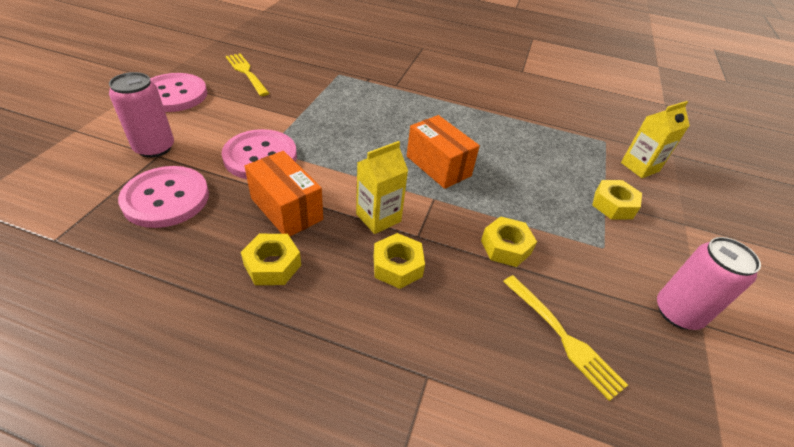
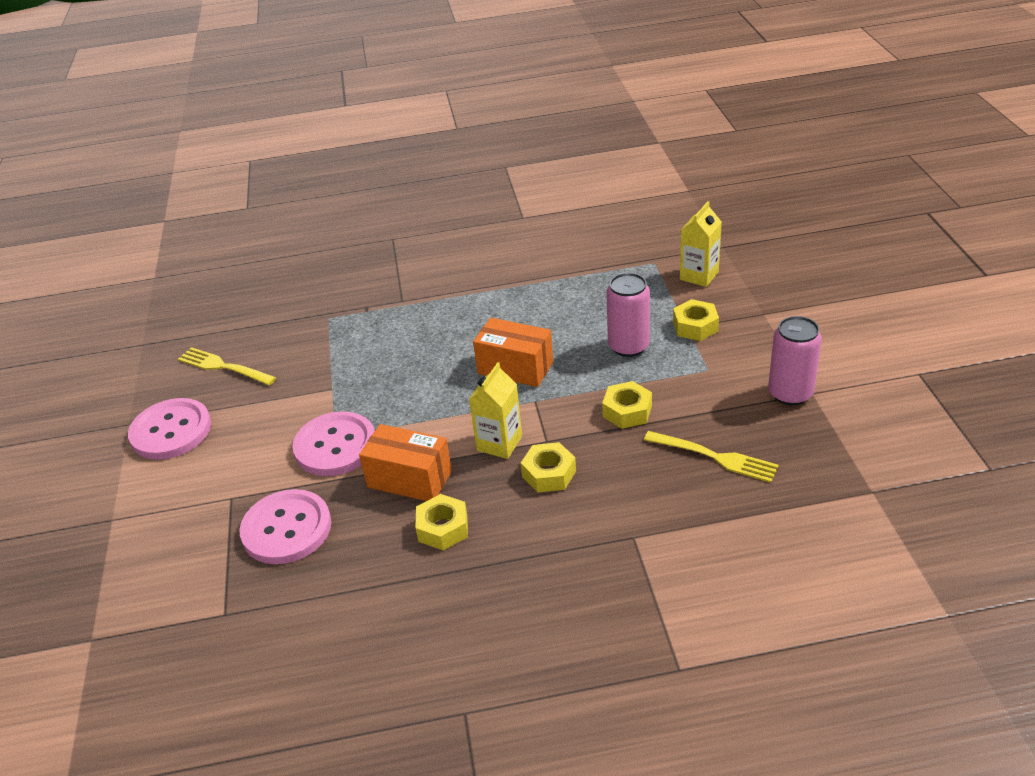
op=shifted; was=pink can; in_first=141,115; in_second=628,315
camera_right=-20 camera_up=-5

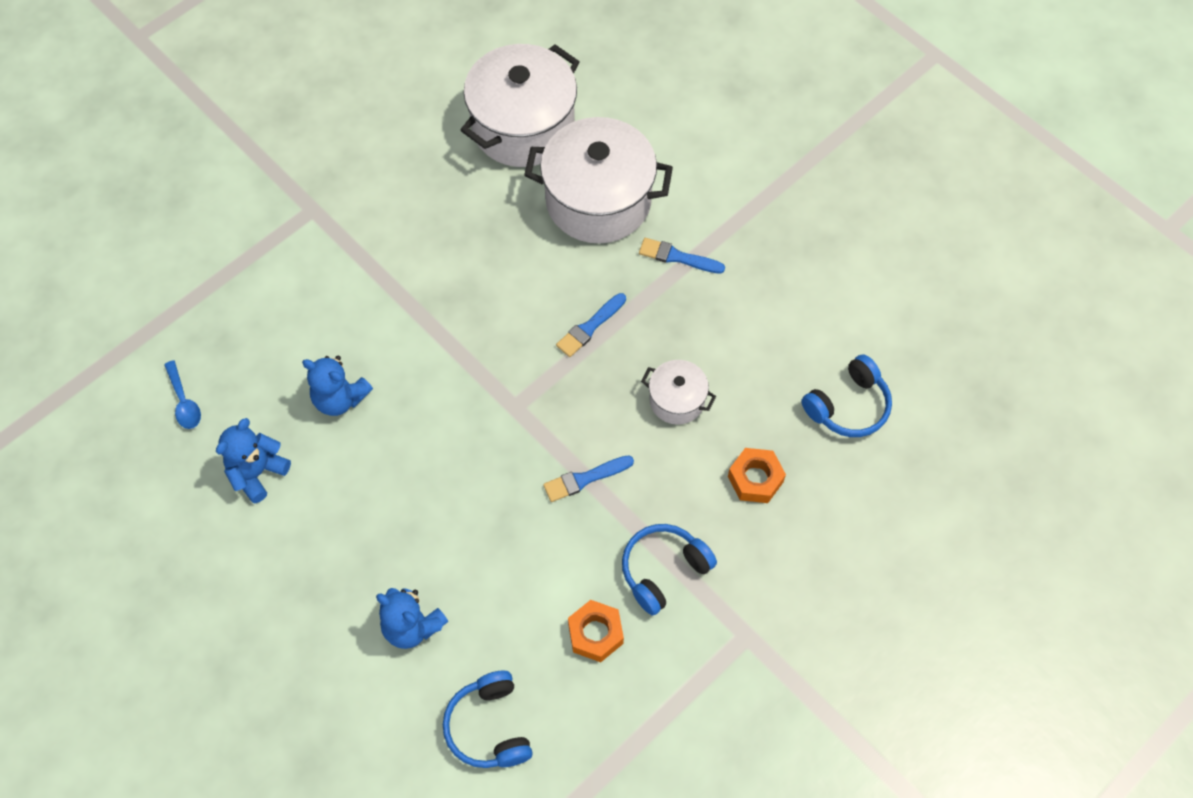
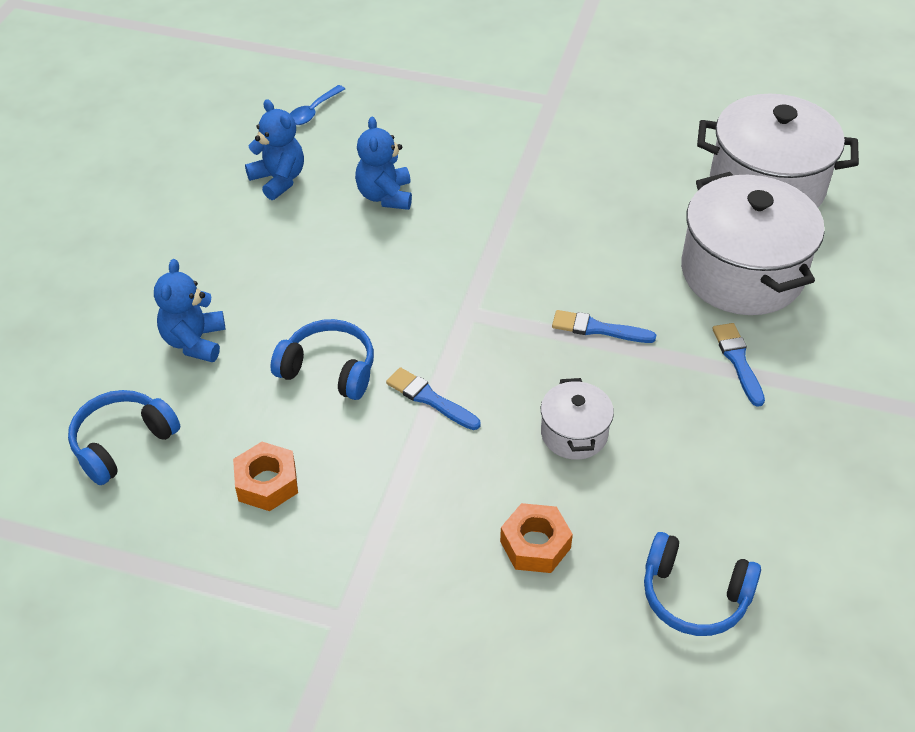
op=shifted; was=cobalt headset; in_first=669,569; in_second=322,359
op=rotated; was=cobalt stuffed bear; in_first=253,460; in_second=274,149; clockwise=45
camera_right=60 camera_up=-15

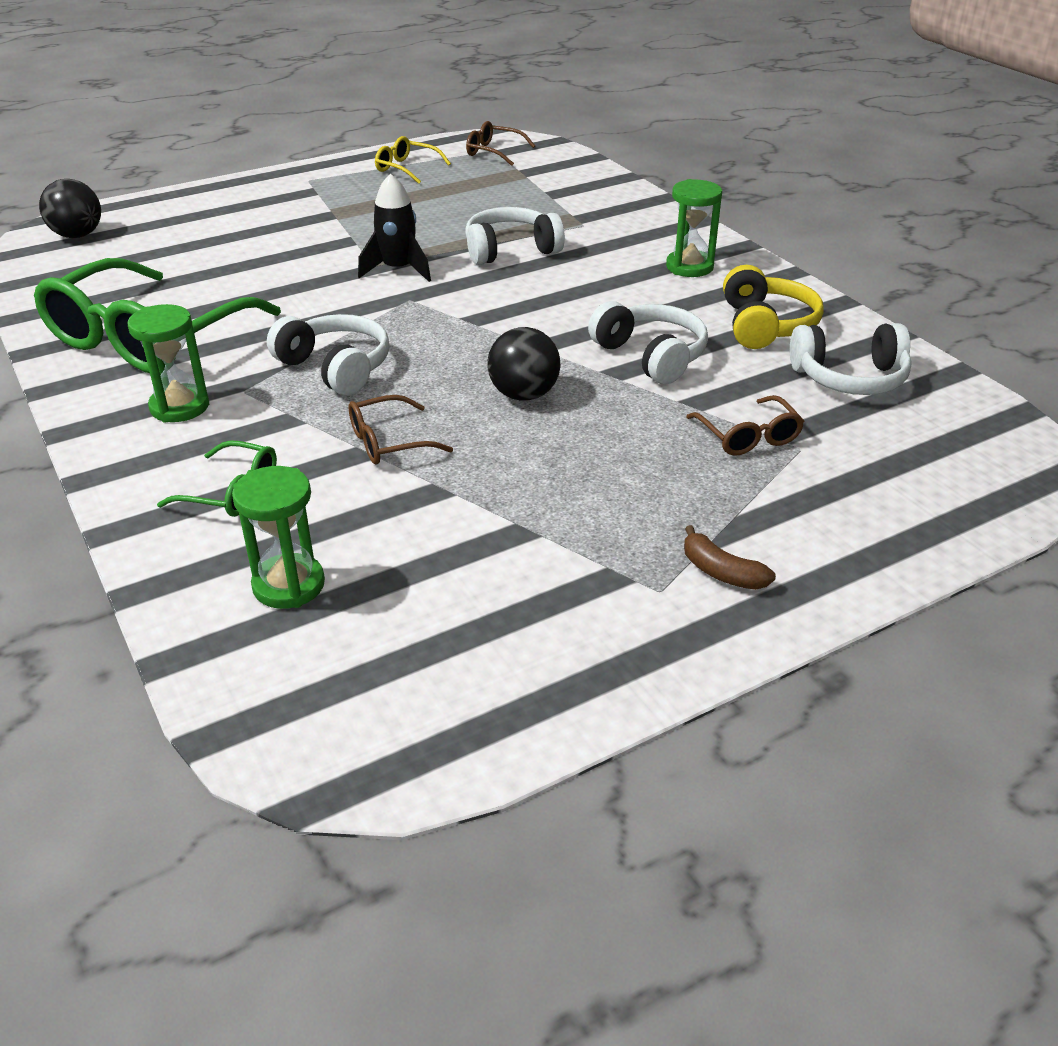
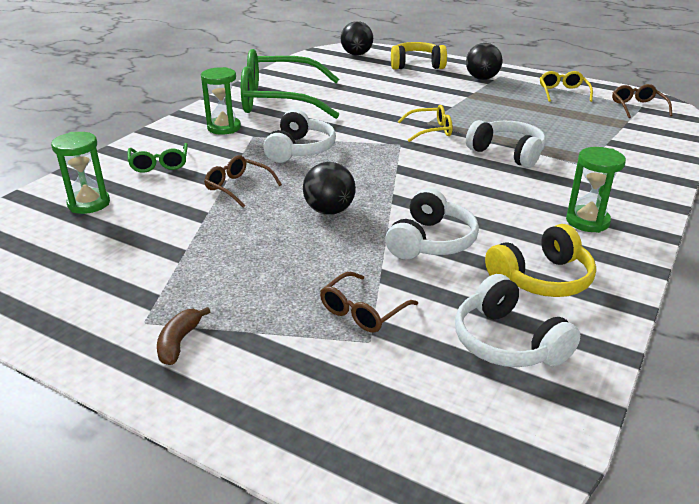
op=new; now=bright yellow headset; in_second=419,56
op=new; now=ebony ball; in_second=484,61
op=swapped; was=ebony rocket; now=bright yellow spectacles; in_first=394,227; in_second=425,123
camera_right=60 camera_up=-5

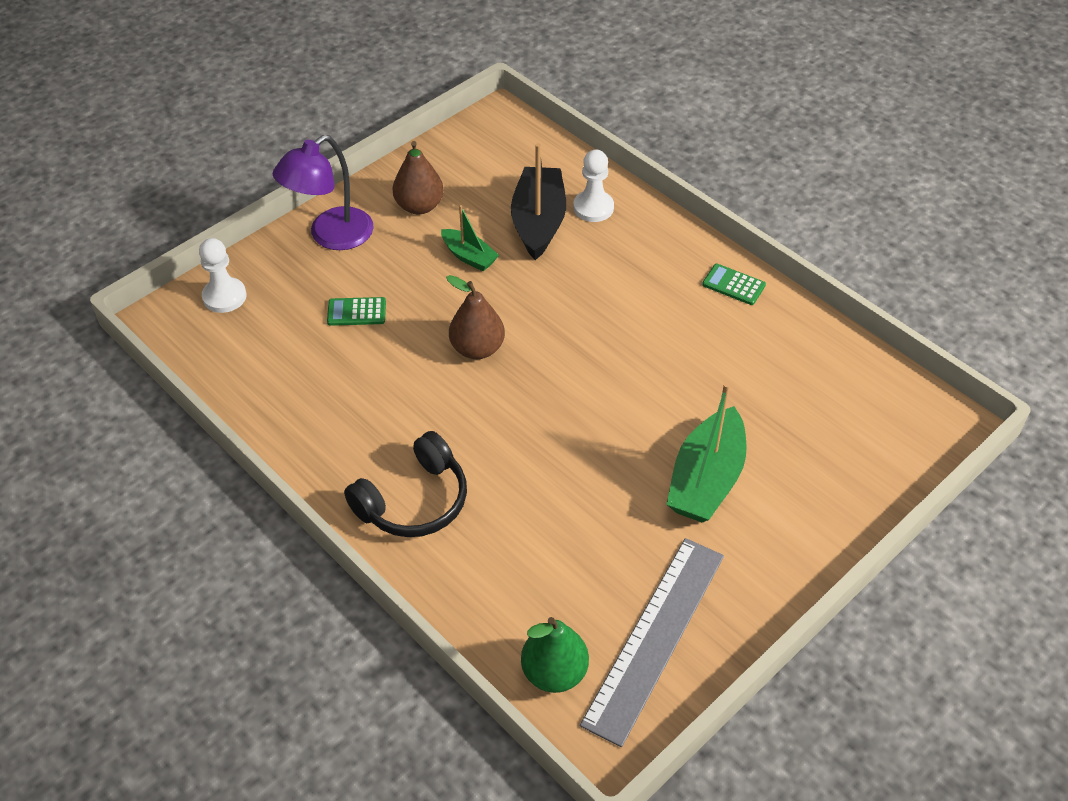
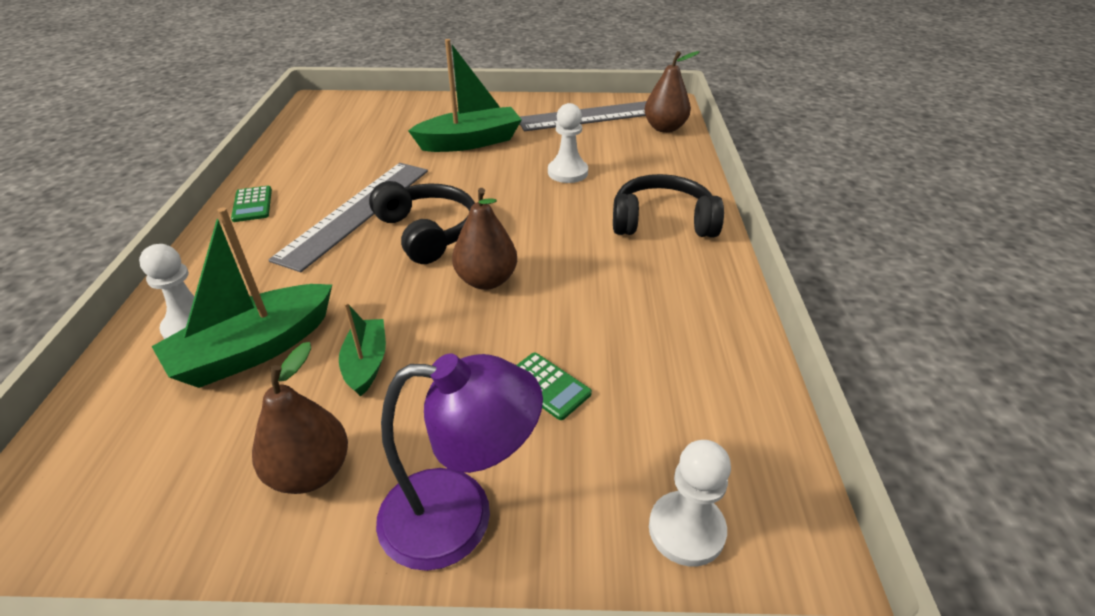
op=new; now=grey ruler; in_second=348,217
op=new; now=ebony headset; in_second=422,222
op=new; now=white pawn; in_second=568,143
op=repainted; was=ebony sailboat; now=emerald sailboat; in_first=538,201; in_second=241,297
op=repainted; was=emerald pear; now=russet pear; in_first=555,655; in_second=672,92
camera_right=-135 camera_up=-10

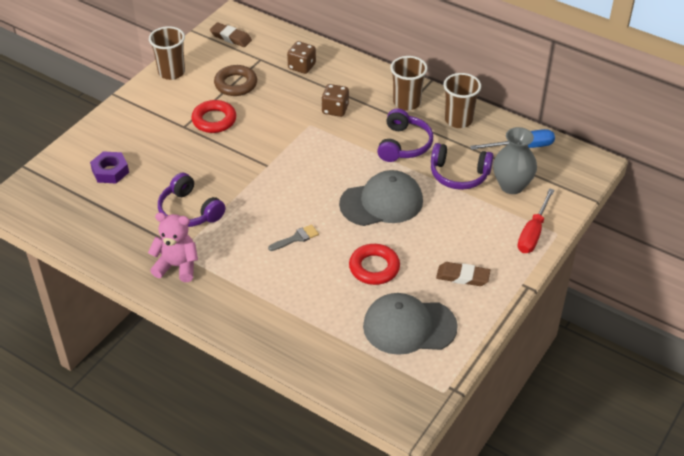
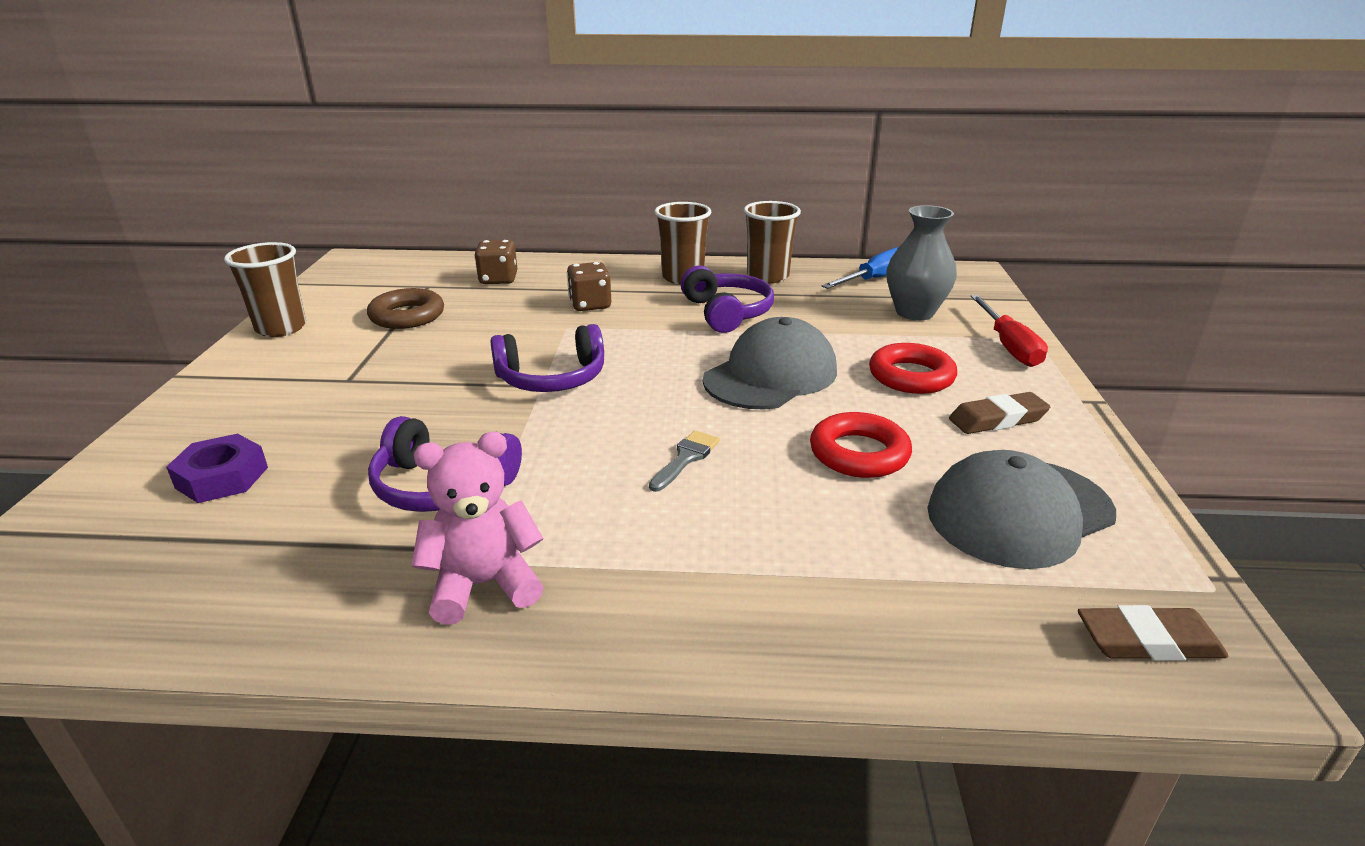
op=shifted; was=crimson hoop; in_first=213,116; in_second=913,368
op=shifted; was=russet gum eraser; in_first=231,35; in_second=1153,633
op=shifted; was=purple headset; in_first=462,166; in_second=547,358
camera_right=-30 camera_up=-15

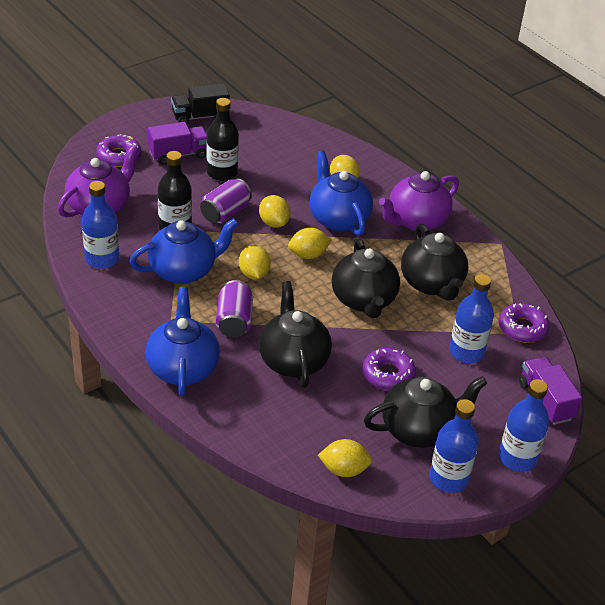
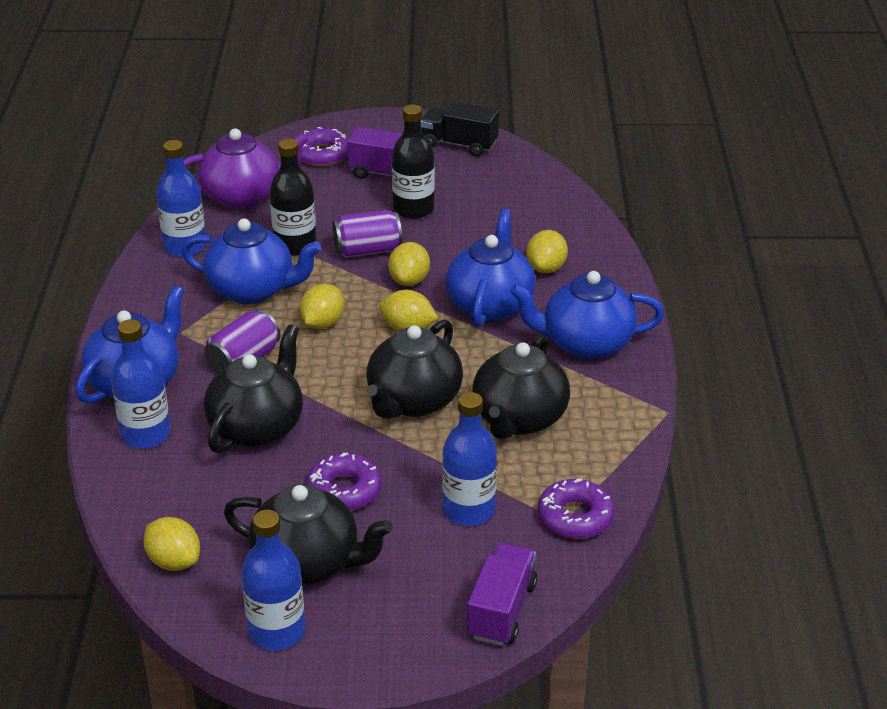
op=shifted; was=cobalt bottle; in_first=524,425; in_second=141,384
op=repainted; was=purple tea pot; now=cobalt tea pot; in_first=419,201; in_second=587,315
camera_right=40 camera_up=-5

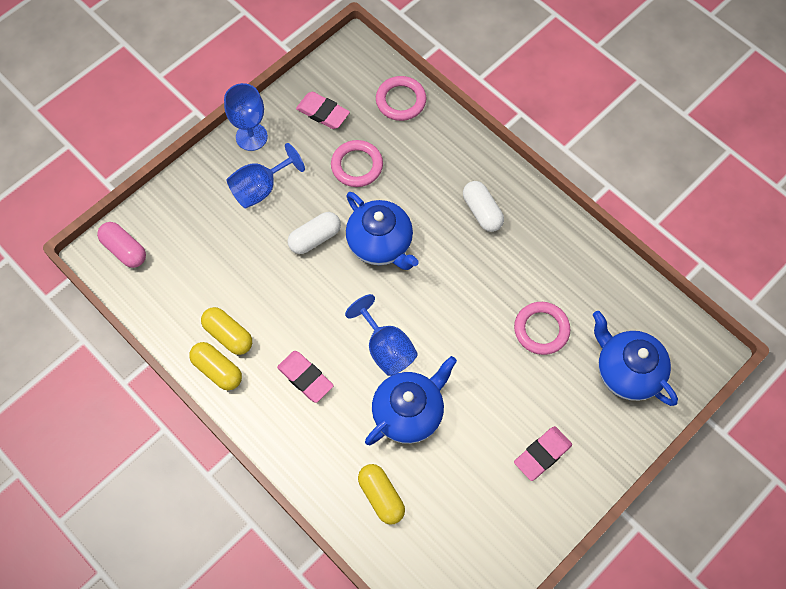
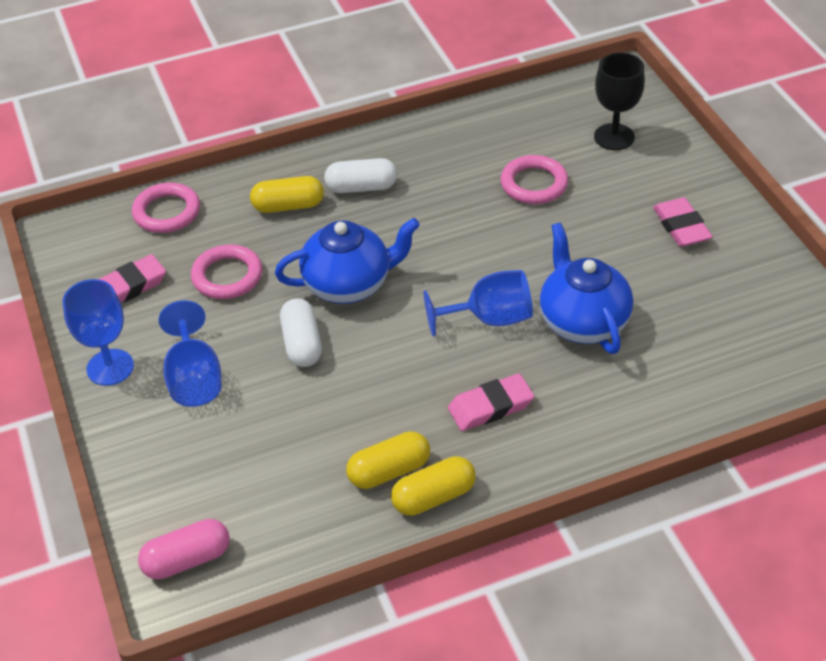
op=shifted; was=bright yellow pill shape; in_first=381,494; in_second=287,194
op=swapped; was=cobalt tea pot; now=ebony wine glass; in_first=635,358; in_second=619,101
camera_right=-65 camera_up=-20

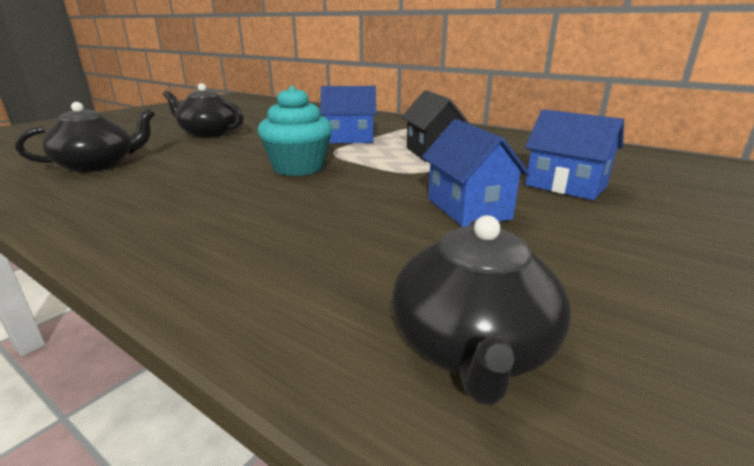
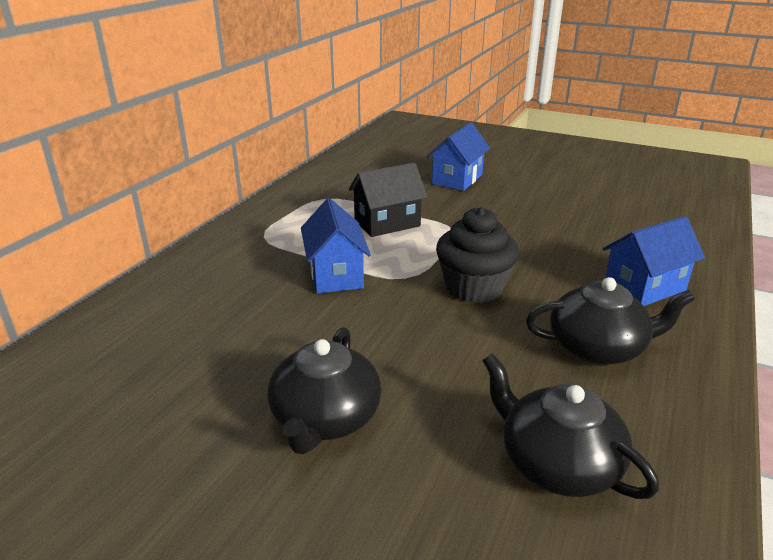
op=shifted; was=ebony tea pot; in_first=481,310; in_second=610,321
op=shifted; was=cobalt toy house; in_first=476,173; in_second=654,261
op=repainted; was=teal muffin; now=ebony muffin; in_first=294,131; in_second=477,255
camera_right=-100 camera_up=5

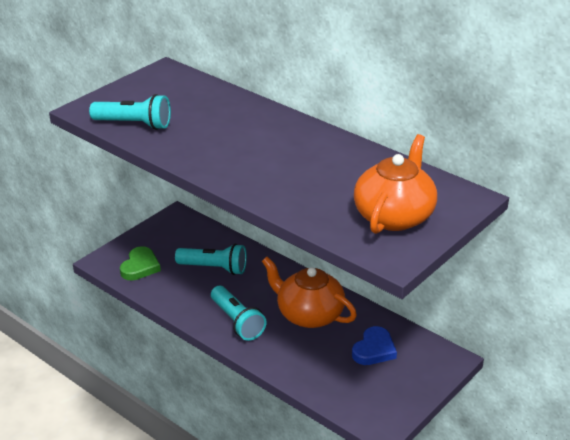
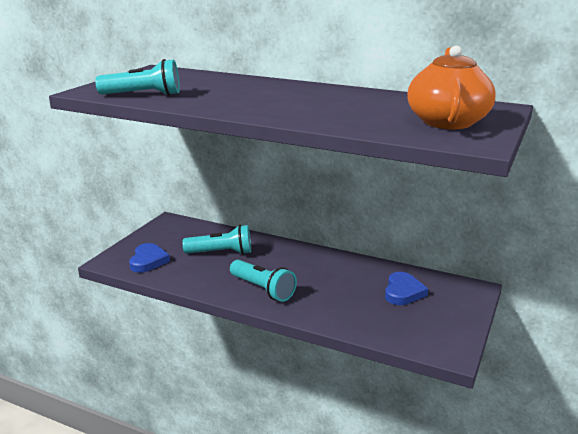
op=gone; was=bright orange tea pot; in_first=309,292
op=repainted; was=emerald love heart; now=cobalt love heart; in_first=140,263; in_second=149,258
camera_right=-15 camera_up=-10

